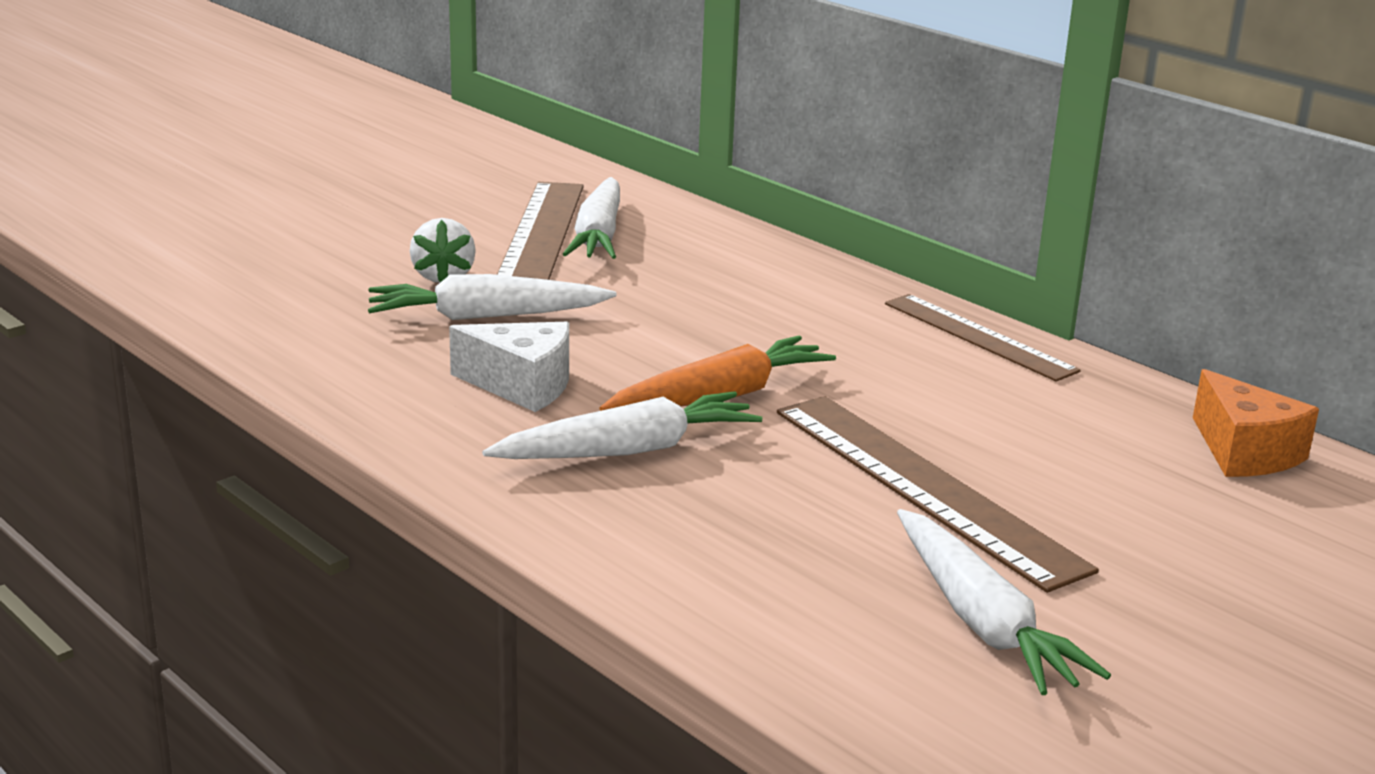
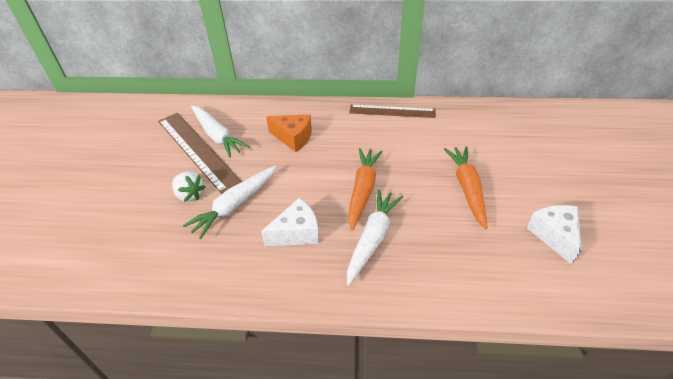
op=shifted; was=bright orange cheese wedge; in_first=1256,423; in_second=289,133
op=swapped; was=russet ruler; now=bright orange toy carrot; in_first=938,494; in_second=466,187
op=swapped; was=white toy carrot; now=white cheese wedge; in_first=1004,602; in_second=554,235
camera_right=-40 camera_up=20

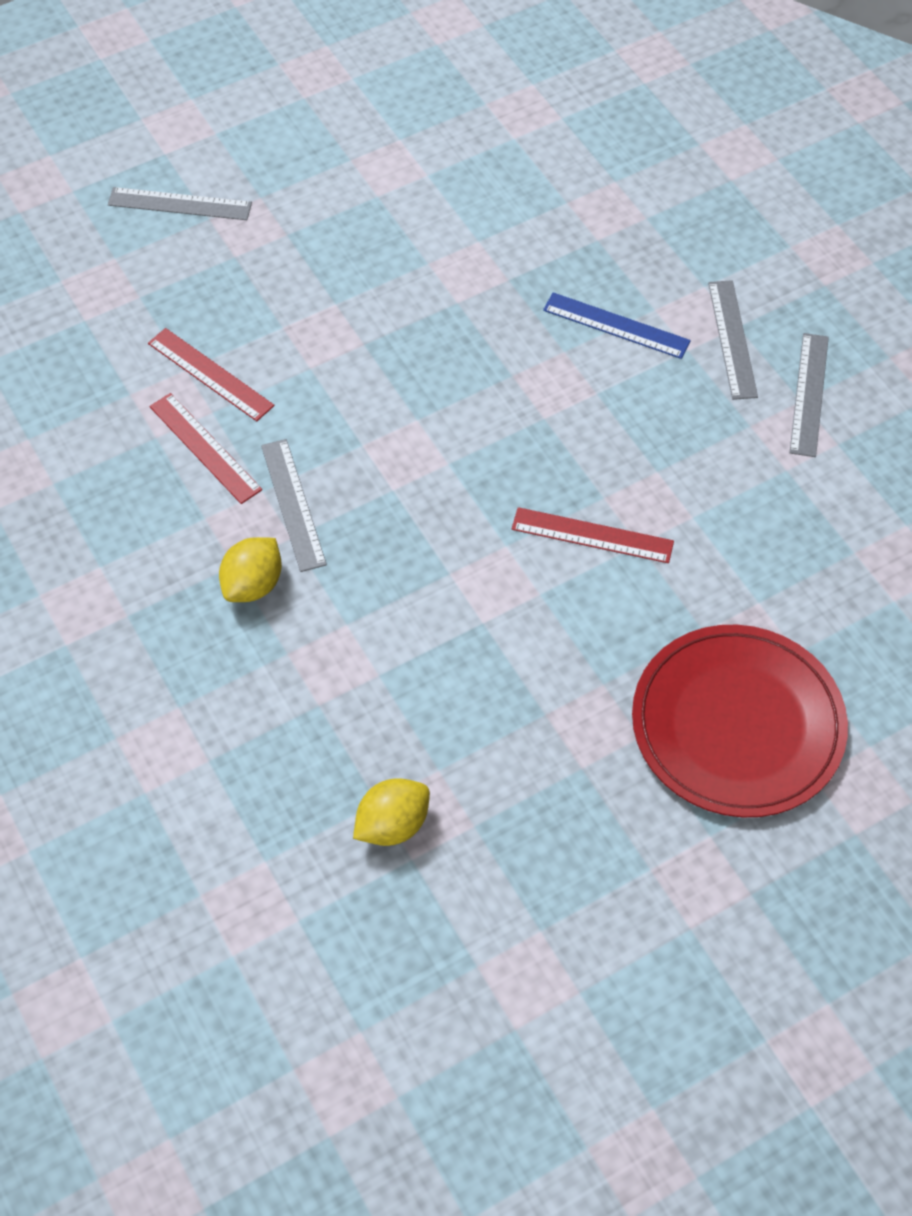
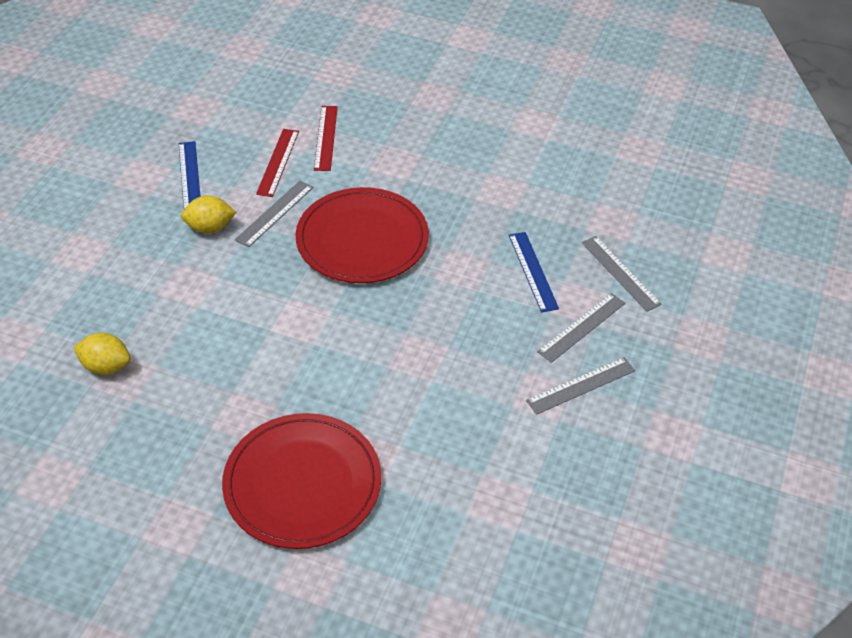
op=gone; was=crimson ruler; in_first=593,535
op=new; now=cobalt ruler; in_second=190,175
op=new; now=crimson dinner plate; in_second=362,235
op=shifted; was=grey ruler; in_first=180,203; in_second=622,273
camera_right=50 camera_up=-10

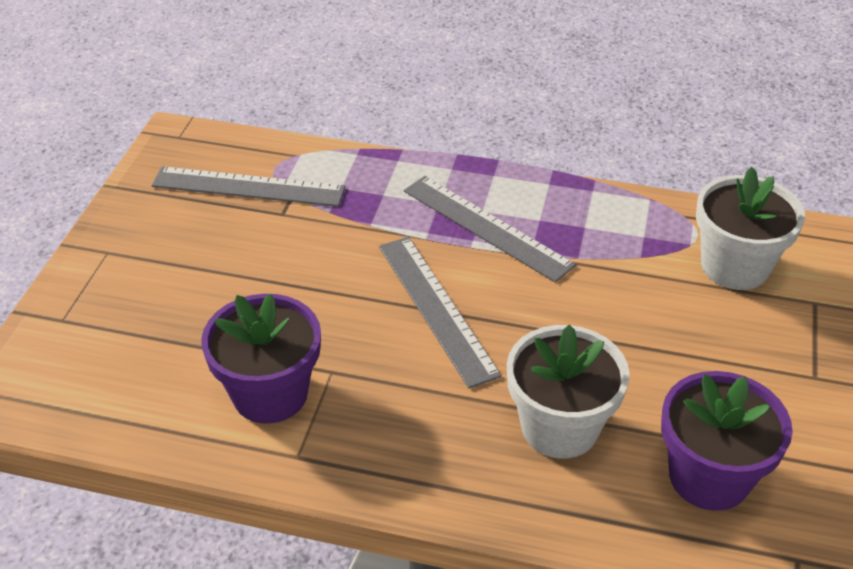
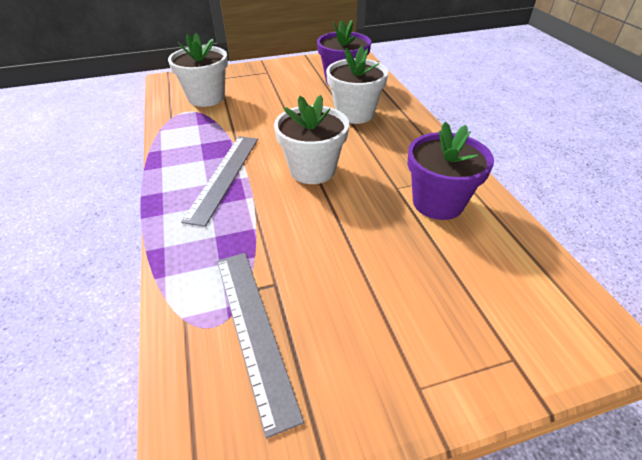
op=swapped; was=grey ruler; now=white plant pot; in_first=440,312; in_second=311,139
camera_right=-120 camera_up=0

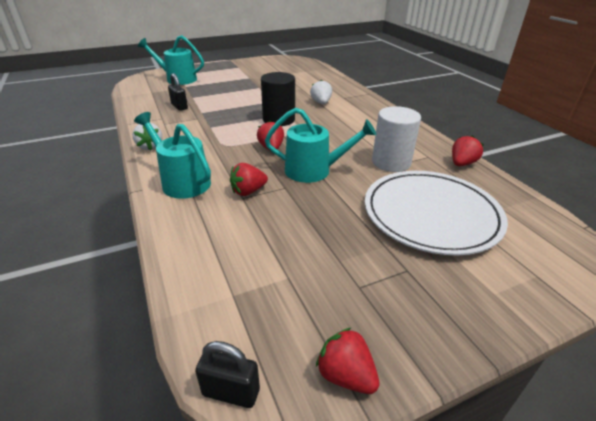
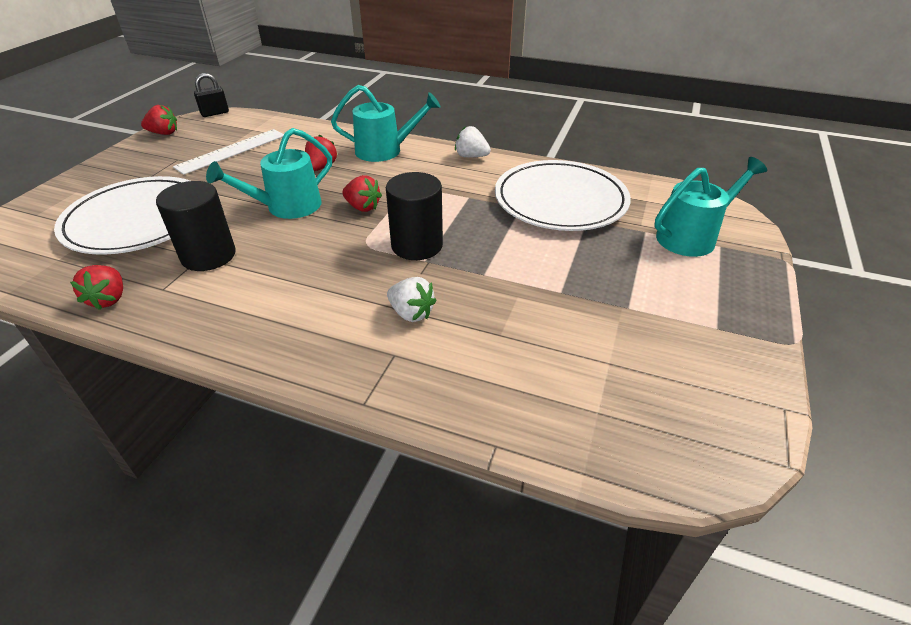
op=new; now=white ruler; in_second=228,152
op=swapped; was=ebony lock; now=white dinner plate; in_first=178,92; in_second=563,195
op=repainted; was=white cylinder shape; now=ebony cylinder shape; in_first=396,139; in_second=196,226
camera_right=135 camera_up=5

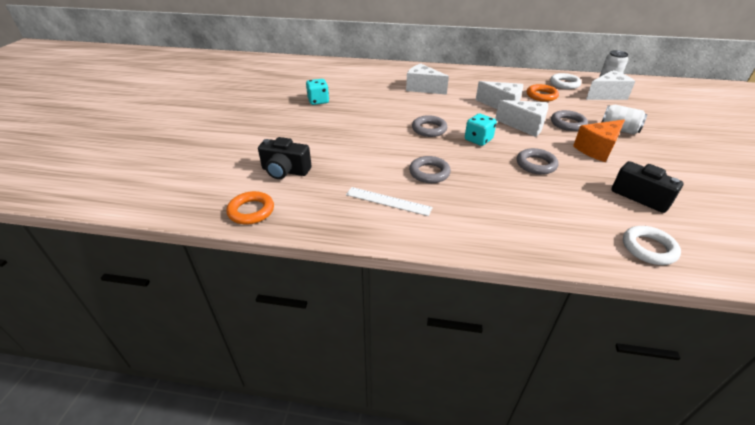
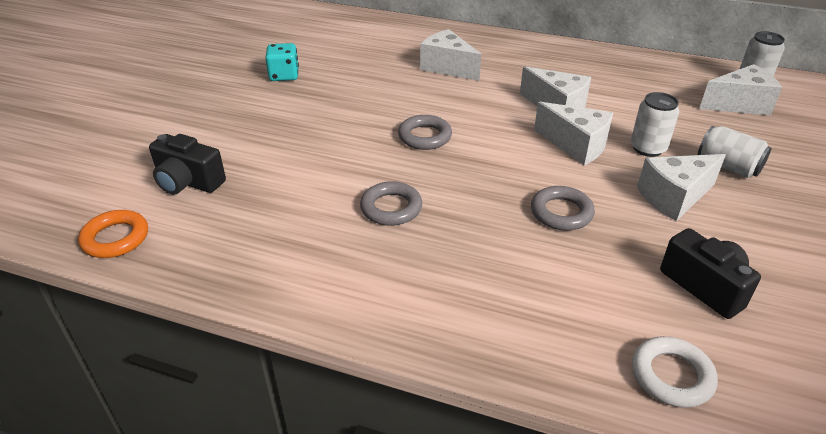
op=gone; was=white ruler; in_first=389,201
op=gone; was=teal die; in_first=481,130
op=gone; was=bright orange hoop; in_first=543,93
op=gone; was=white hoop; in_first=565,81
op=swapped; was=grey hoop; now=white can; in_first=569,120; in_second=655,124
op=repainted; was=bright orange cheese wedge; now=white cheese wedge; in_first=599,140; in_second=681,187
camera_right=10 camera_up=0

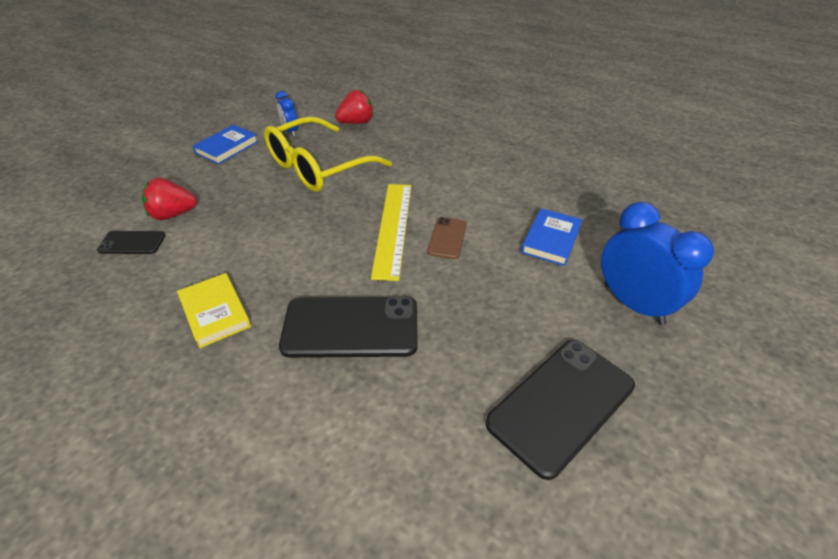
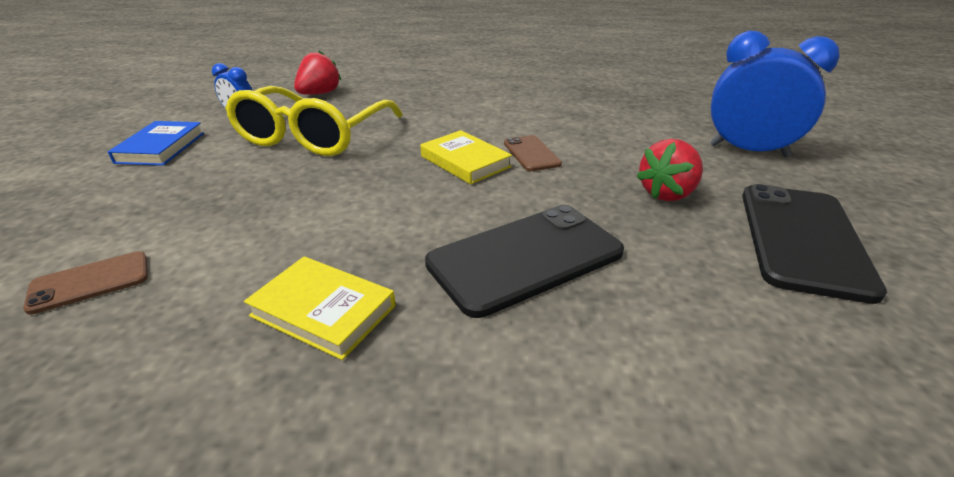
op=gone; was=cobalt book; in_first=551,237
op=shifted; was=crimson berry; in_first=169,198; in_second=669,170
op=swapped; was=bright yellow ruler; now=bright yellow book; in_first=391,232; in_second=466,157
op=repainted; was=ebony phone; now=russet phone; in_first=131,242; in_second=85,282
camera_right=-30 camera_up=-10

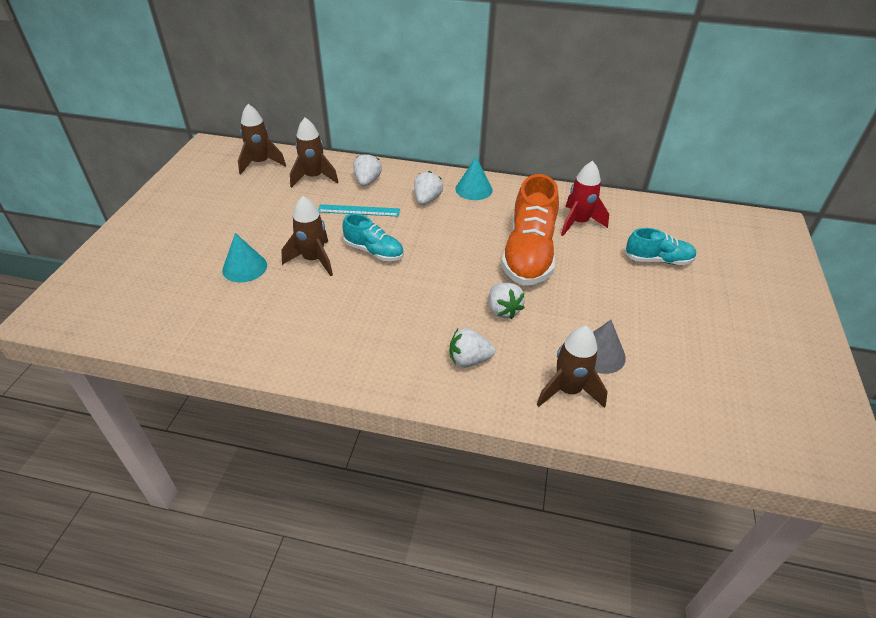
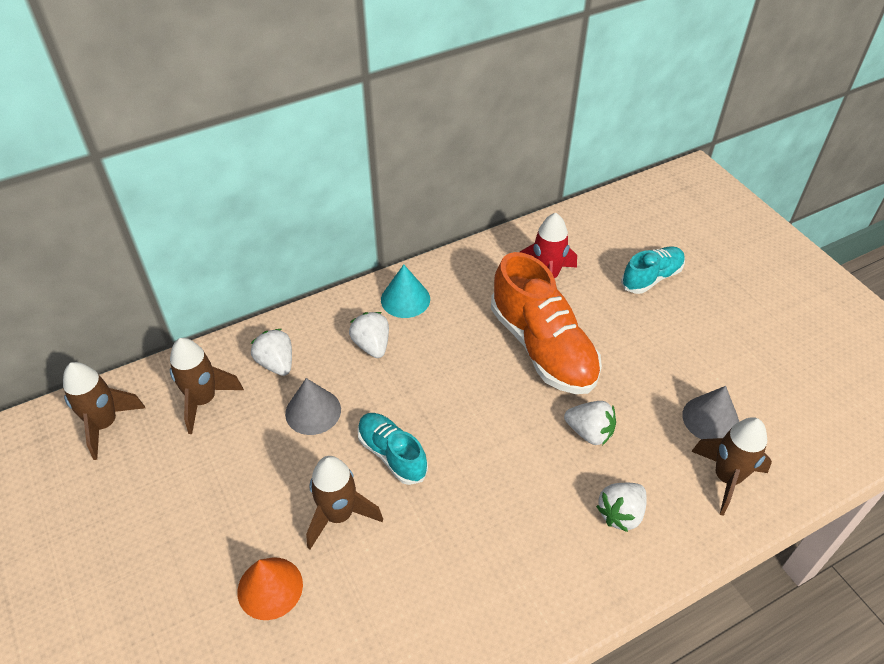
op=swapped; was=teal ruler; now=grey cone; in_first=359,210; in_second=313,406
op=repainted; was=teal cone; now=bright orange cone; in_first=244,258; in_second=270,588
op=rotated; was=teal shoe; in_first=373,237; in_second=392,449; clockwise=-120
camera_right=-40 camera_up=5

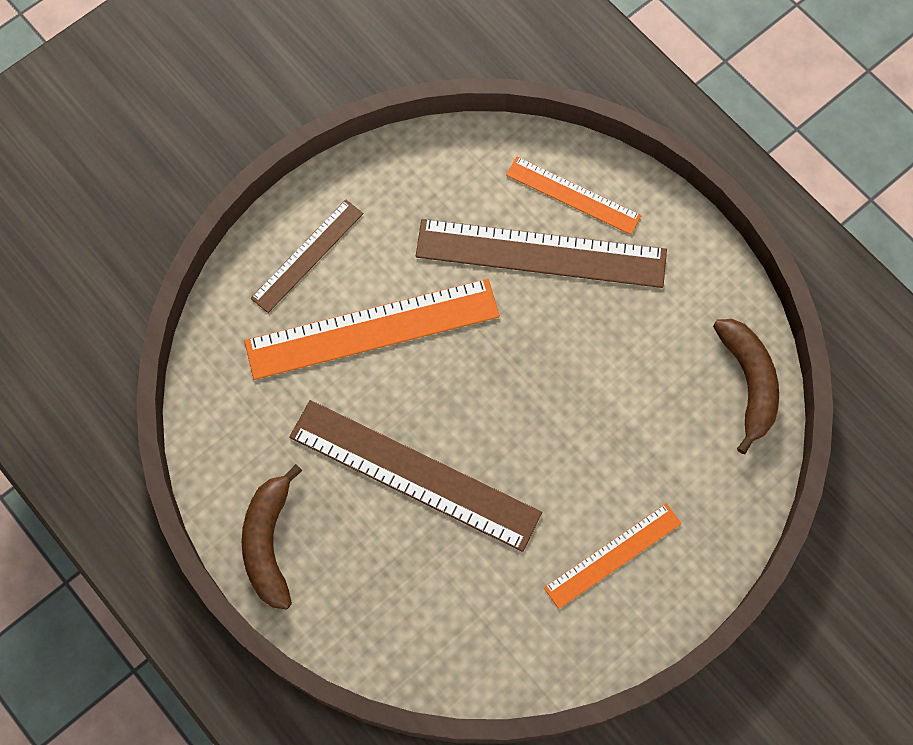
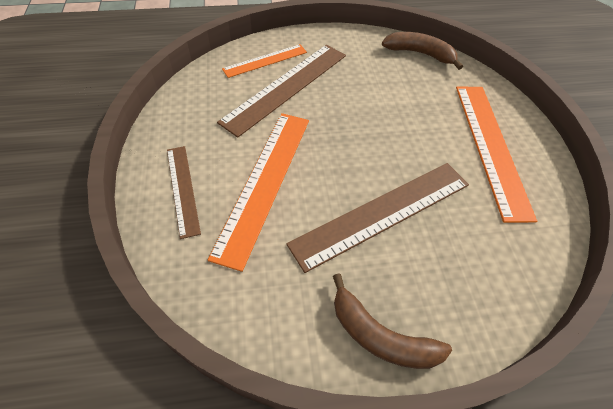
op=scaled; was=bright orange ruler; in_first=613,556; in_second=496,155; ratio=1.75
camera_right=-60 camera_up=-15

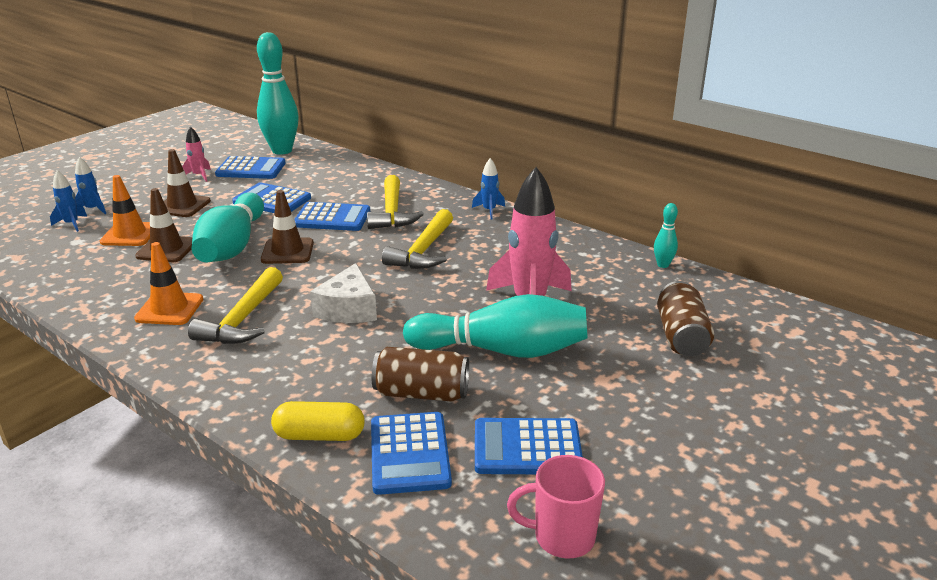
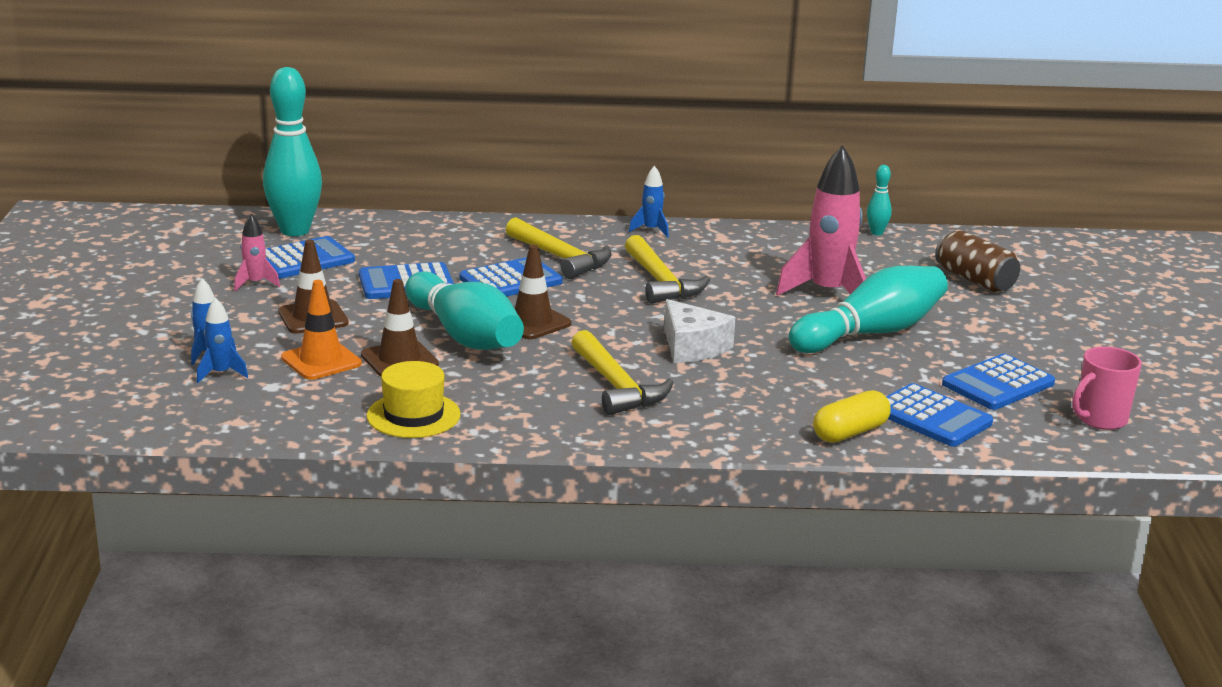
op=gone; was=bright orange traffic cone; in_first=168,283
op=gone; was=russet can; in_first=420,374
op=new; now=bright yellow tall hat; in_second=414,399
camera_right=-40 camera_up=-5

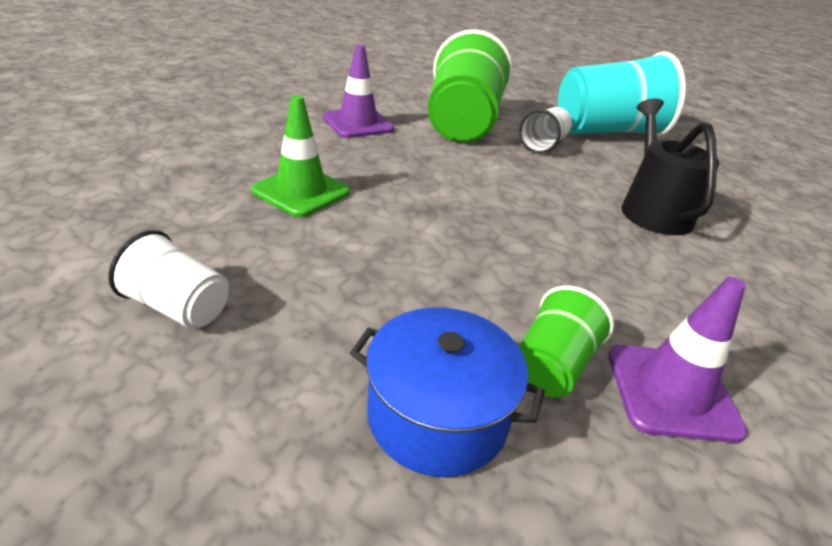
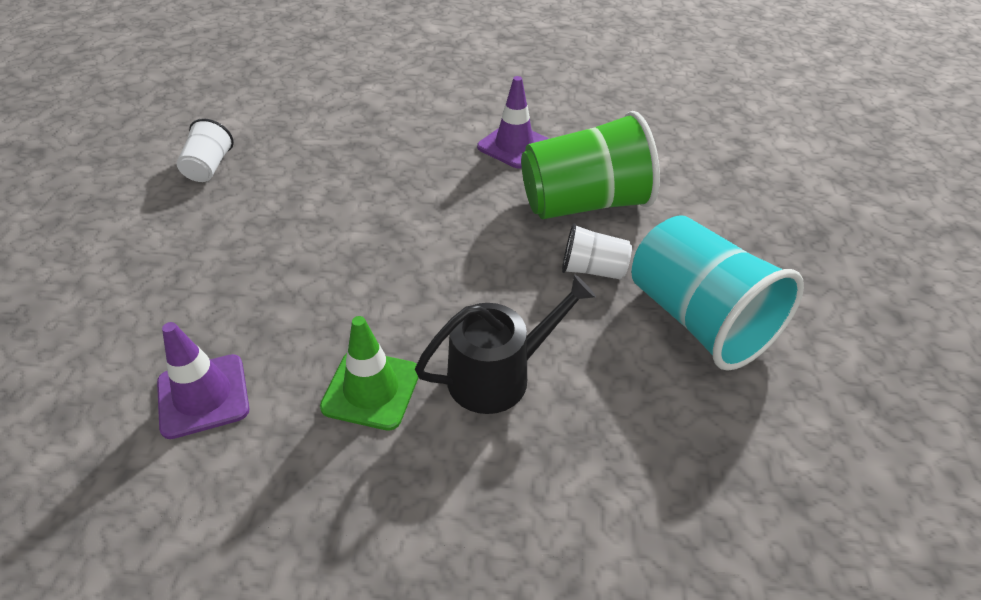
op=gone; was=cobalt stockpot; in_first=447,392
op=gone; was=emerald cup; in_first=566,341
op=shifted; was=emerald traffic cone; in_first=300,156; in_second=369,373
camera_right=70 camera_up=10

